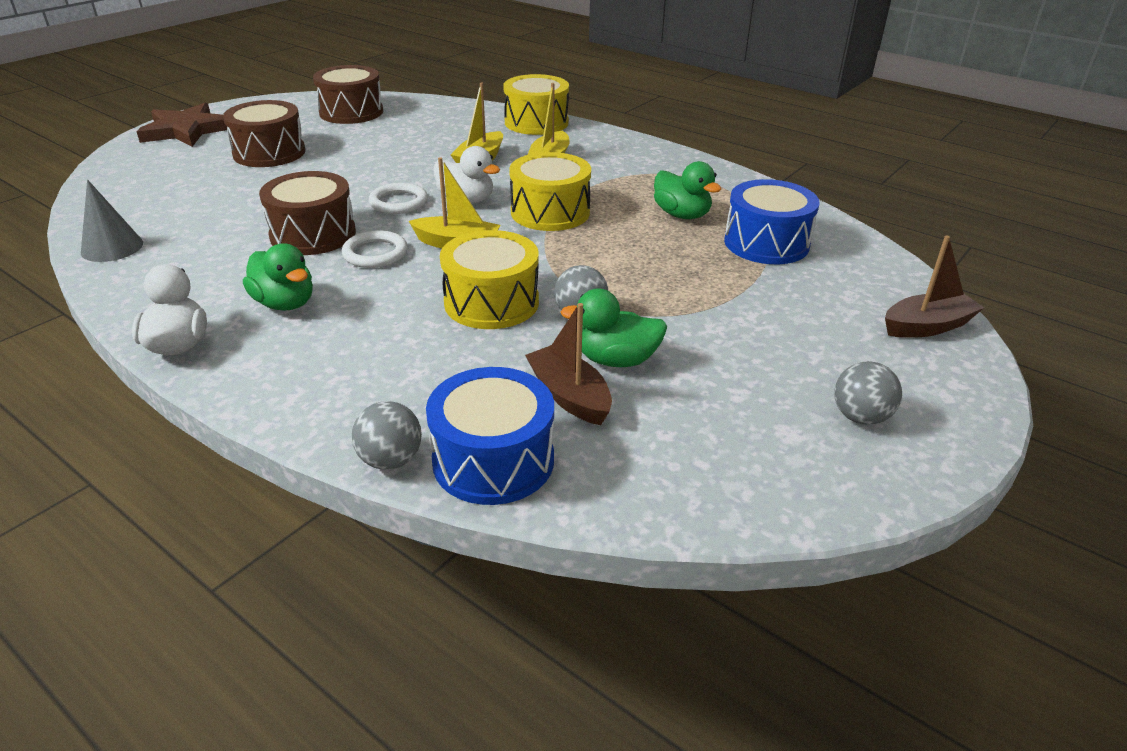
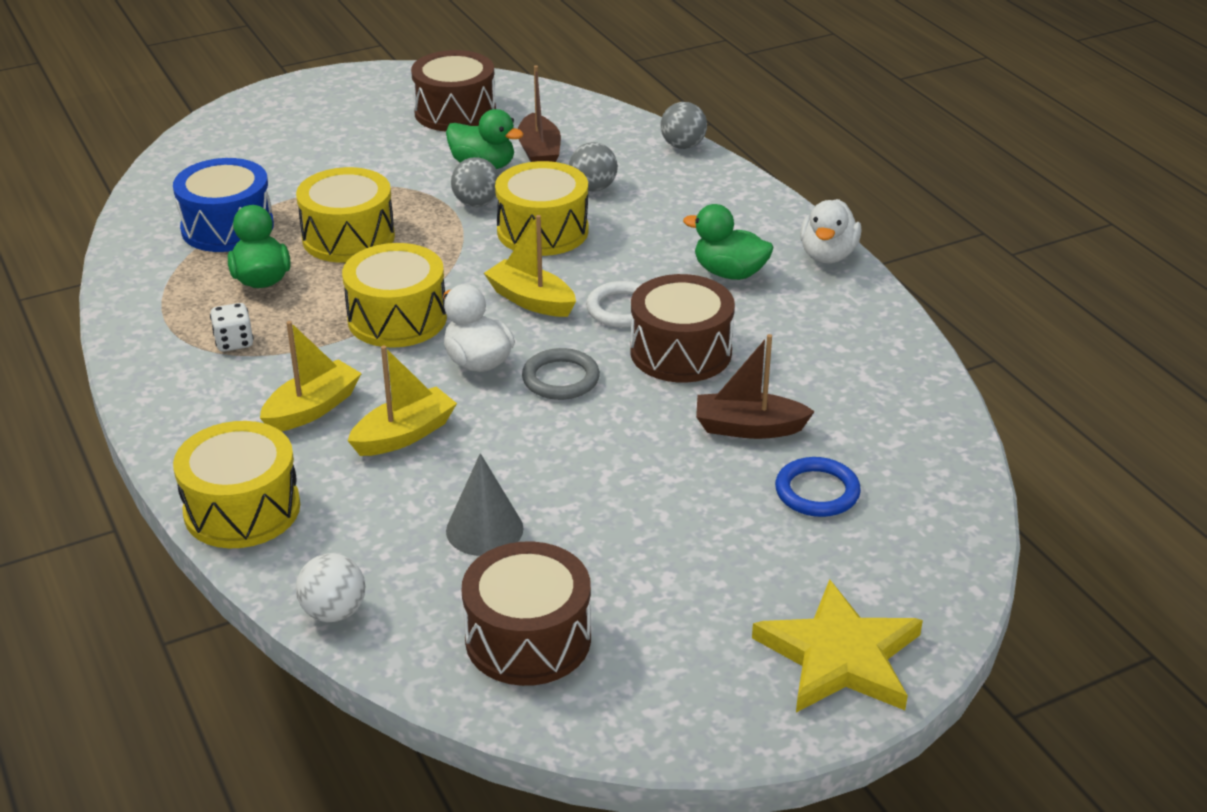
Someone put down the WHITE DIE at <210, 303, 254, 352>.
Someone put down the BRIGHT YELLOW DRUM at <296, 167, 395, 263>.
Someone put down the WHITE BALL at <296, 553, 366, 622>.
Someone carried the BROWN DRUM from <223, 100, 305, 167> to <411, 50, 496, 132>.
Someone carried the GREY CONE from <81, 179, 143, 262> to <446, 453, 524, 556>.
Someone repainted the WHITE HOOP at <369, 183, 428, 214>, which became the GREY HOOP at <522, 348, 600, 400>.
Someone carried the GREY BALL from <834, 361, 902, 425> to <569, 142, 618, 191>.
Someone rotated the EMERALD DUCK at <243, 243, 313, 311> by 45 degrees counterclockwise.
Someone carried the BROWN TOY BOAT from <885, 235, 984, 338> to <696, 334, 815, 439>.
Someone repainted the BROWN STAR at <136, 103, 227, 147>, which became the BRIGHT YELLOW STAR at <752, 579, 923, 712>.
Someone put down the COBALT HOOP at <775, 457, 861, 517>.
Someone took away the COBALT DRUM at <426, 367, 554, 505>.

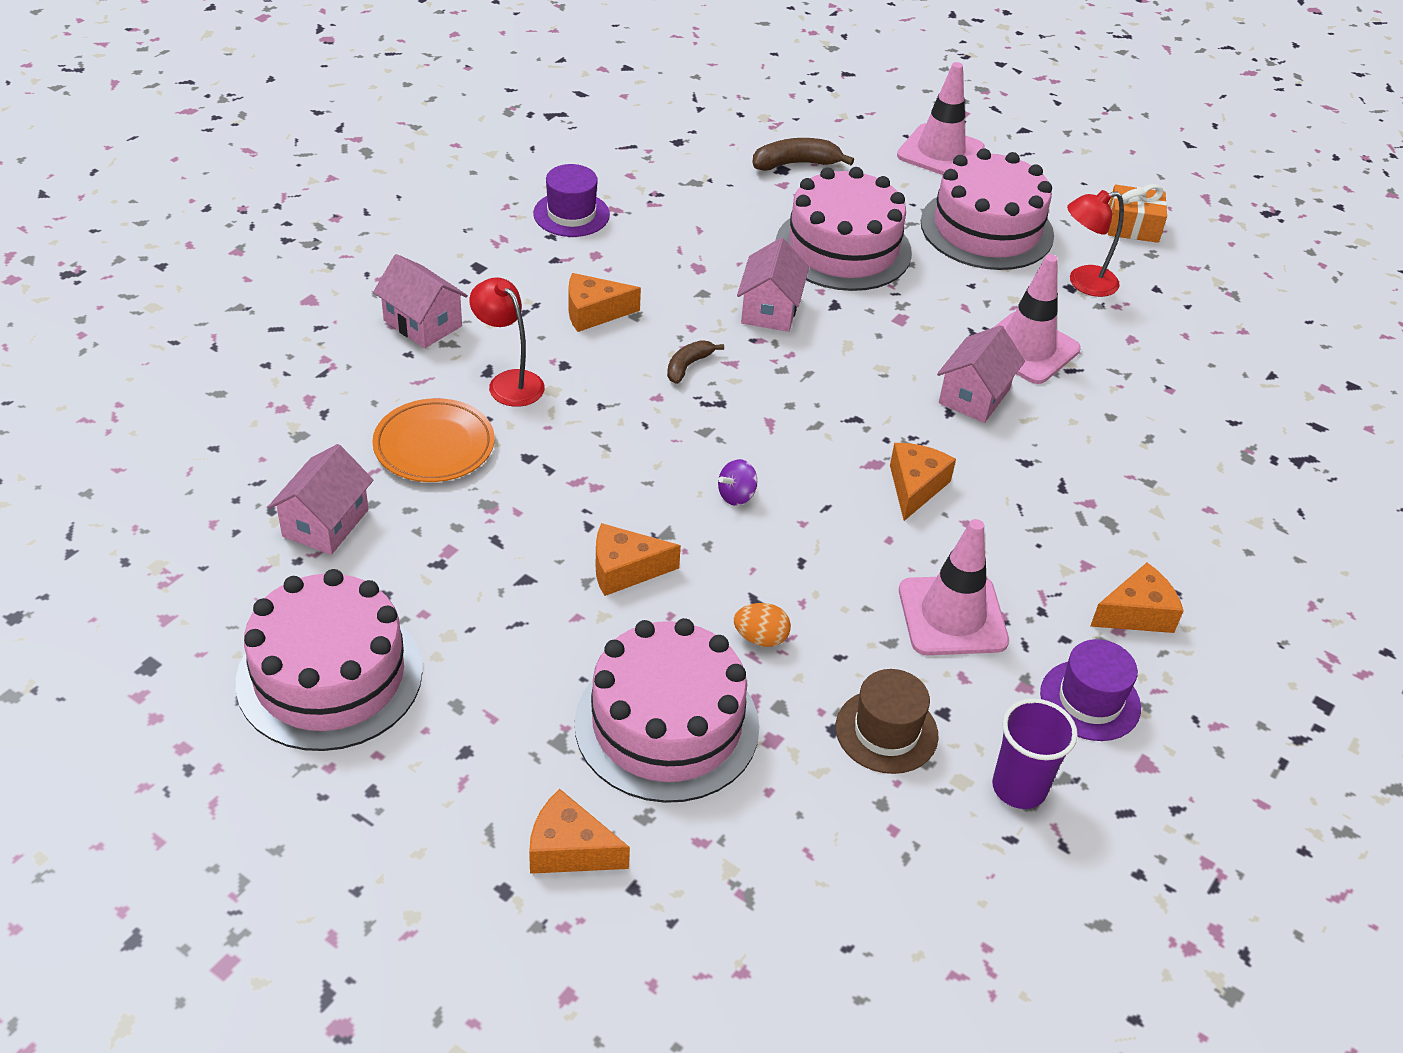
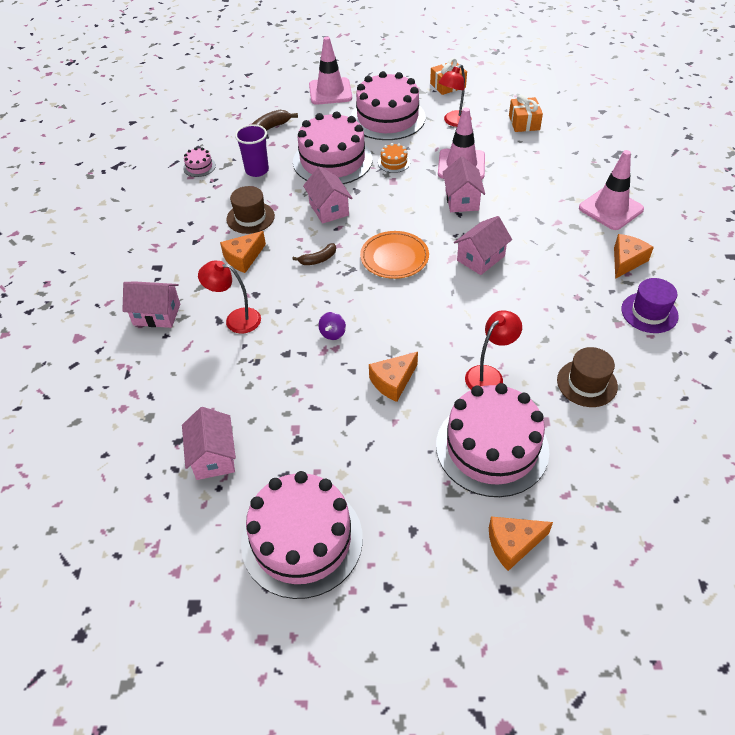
Someone put down the ROSE-PINK LAYER CAKE at <183, 147, 216, 177>.
Someone put down the BROWN TALL HAT at <226, 186, 275, 234>.
Someone carried the ROYAL PURPLE TUMBLER from <992, 698, 1078, 809> to <235, 124, 269, 177>.
Someone rotated the BROWN BANANA at <667, 340, 724, 384> by 120 degrees counterclockwise.
Someone carried the ROYAL PURPLE SPINNING TOP from <718, 459, 757, 506> to <318, 312, 346, 340>.
Someone carried the BRIGHT ORANGE FLAT DISH from <372, 398, 495, 482> to <360, 231, 429, 279>.
Someone put down the BRIGHT ORANGE LAYER CAKE at <378, 143, 410, 173>.
Someone swapped the BRIGHT ORANGE CHEESE WEDGE at <890, 443, 956, 521> for the ROSE-PINK COTTAGE at <454, 216, 512, 275>.
Someone swapped the BRIGHT ORANGE EGG at <734, 603, 791, 647> for the CRIMSON READING LAMP at <465, 310, 522, 390>.
Someone put down the BRIGHT ORANGE WRAPPED GIFT at <509, 95, 543, 132>.
Someone carried the ROSE-PINK SAFETY CONE from <899, 519, 1009, 655> to <579, 150, 644, 230>.
Someone took away the ROYAL PURPLE TALL HAT at <533, 164, 610, 237>.

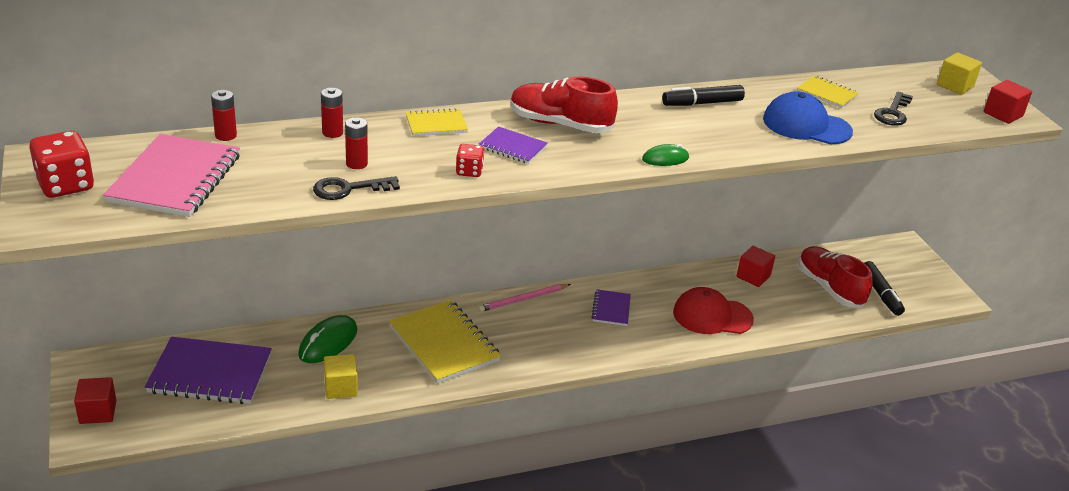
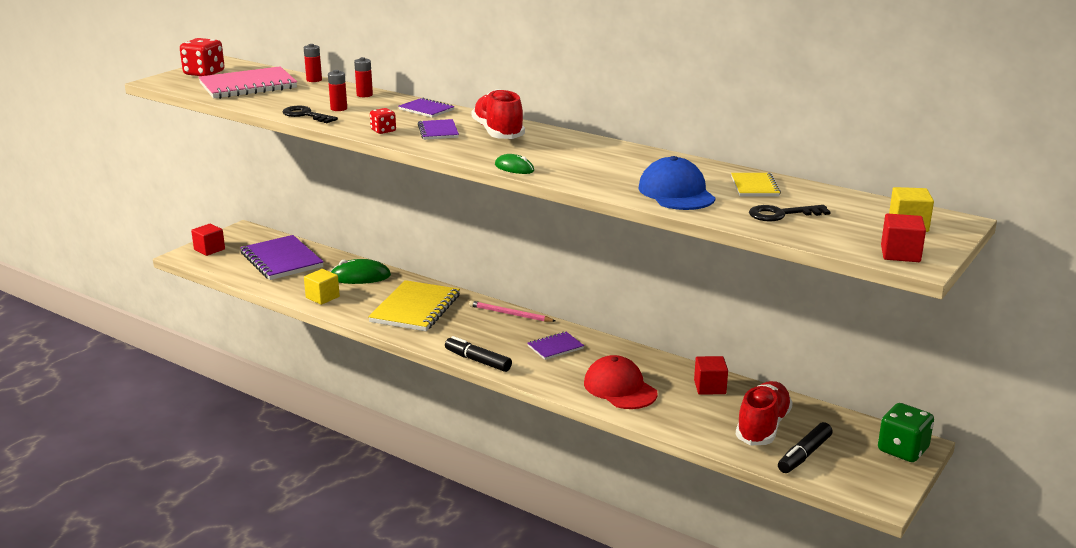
Someone repainted the BRIGHT YELLOW NOTEBOOK at <406, 108, 468, 136>, which became the ROYAL PURPLE NOTEBOOK at <398, 98, 455, 118>.
Someone carried the JET-BLACK FELT PEN from <662, 85, 745, 106> to <445, 336, 512, 372>.
Someone put down the EMERALD DIE at <878, 403, 934, 462>.

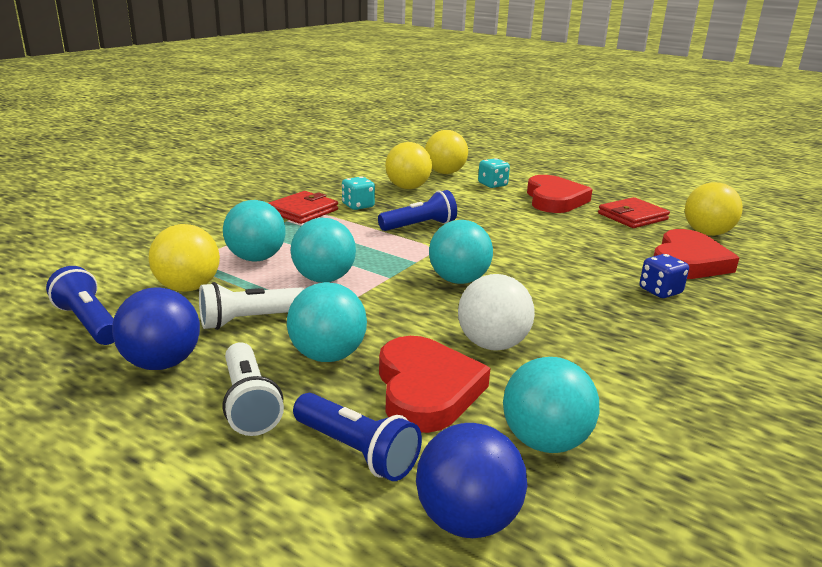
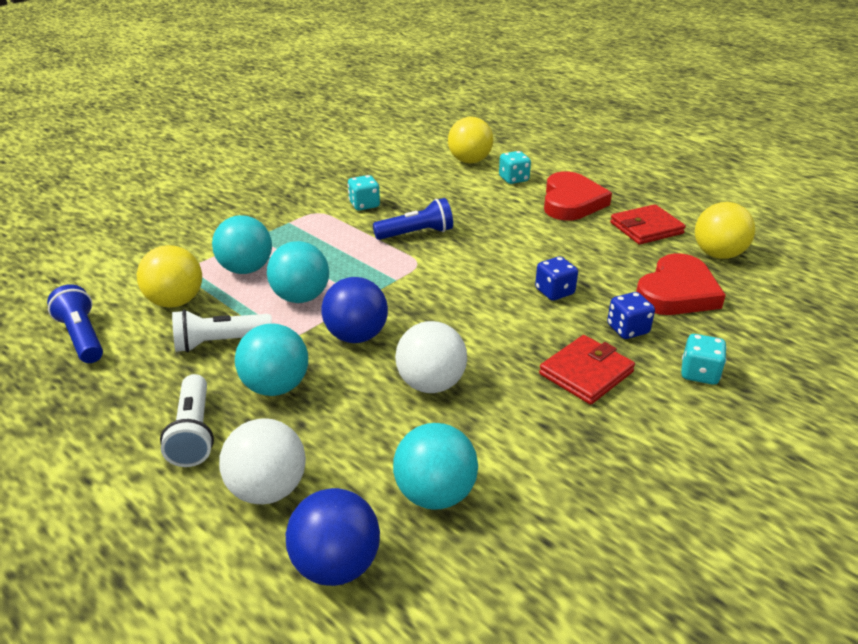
Someone swapped the COBALT POCKET TORCH at <293, 393, 422, 481> for the WHITE BALL at <219, 418, 306, 504>.
Someone carried the COBALT BALL from <112, 287, 200, 370> to <322, 277, 388, 343>.
Someone put down the COBALT DIE at <535, 256, 578, 301>.
Someone carried the CRIMSON CARD WALLET from <268, 191, 338, 224> to <539, 335, 635, 405>.
Someone put down the TEAL DIE at <681, 334, 727, 385>.
Someone took away the CRIMSON HEART at <379, 336, 490, 433>.
Someone took away the BRIGHT YELLOW BALL at <385, 142, 432, 189>.
Someone took away the TEAL BALL at <429, 220, 493, 284>.

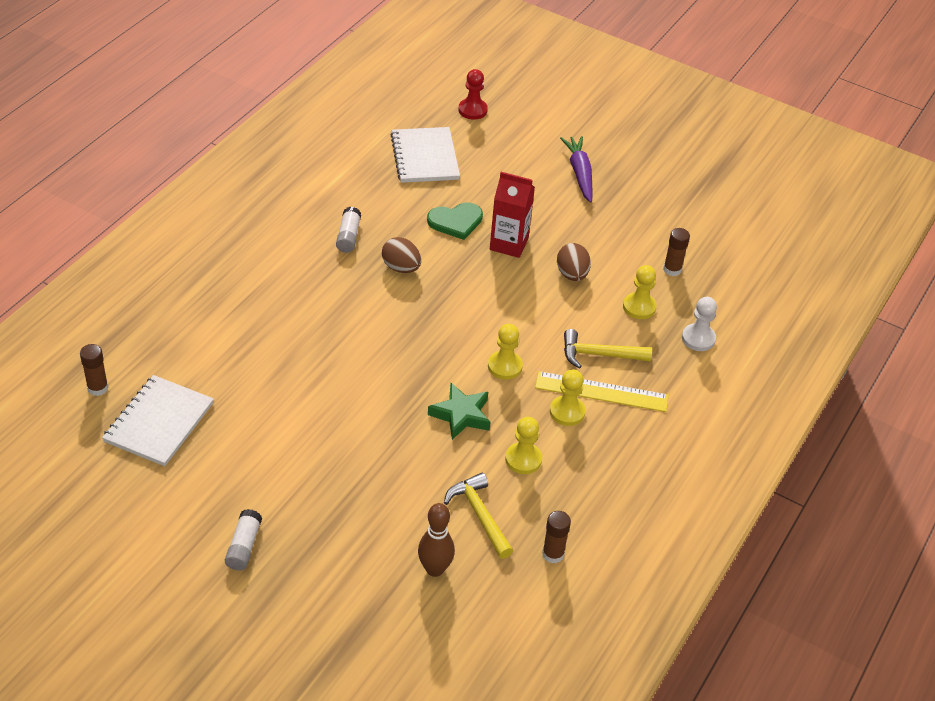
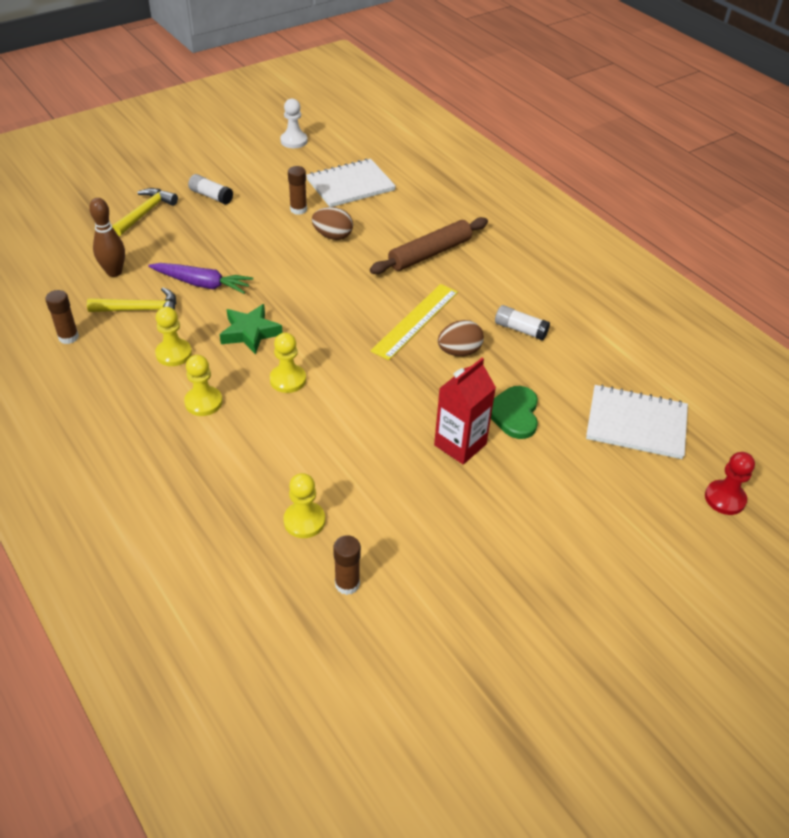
Someone carried the BRIGHT YELLOW CLAW HAMMER from <564, 329, 652, 369> to <112, 188, 178, 236>.
Someone carried the ROYAL PURPLE TOY CARROT from <560, 136, 593, 203> to <148, 263, 253, 294>.
Someone carried the WHITE GAME PAWN from <682, 297, 717, 351> to <280, 99, 308, 148>.
Someone carried the BROWN STICK OF GLUE from <80, 344, 109, 396> to <288, 166, 307, 215>.
Someone rotated the WHITE NOTEBOOK at <102, 375, 214, 466> by 75 degrees counterclockwise.
Someone carried the BROWN EGG from <557, 243, 591, 281> to <312, 207, 353, 240>.
Someone put down the BROWN ROLLING PIN at <370, 217, 488, 274>.
Someone carried the BRIGHT YELLOW MEASURING STICK from <535, 371, 669, 412> to <370, 284, 458, 360>.

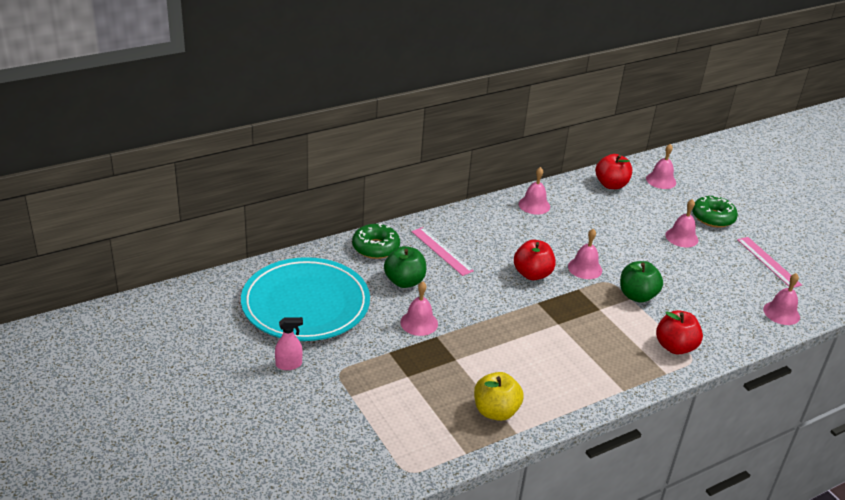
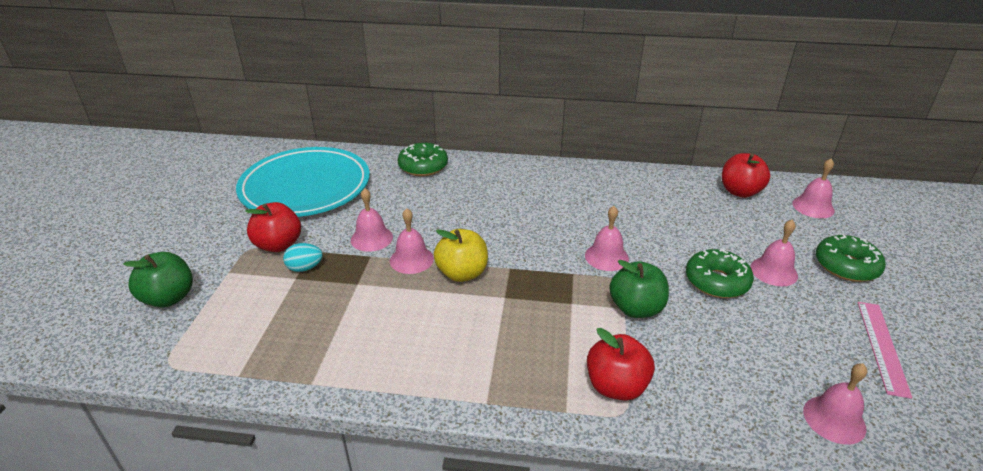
Someone carried the EMERALD APPLE FRUIT from <384, 246, 426, 288> to <123, 252, 193, 307>.
Someone carried the CRIMSON APPLE FRUIT from <514, 240, 556, 280> to <245, 202, 301, 252>.
Someone put down the TEAL EGG at <283, 243, 323, 272>.
Someone carried the ROSE-PINK SCHOOL BELL from <519, 167, 550, 215> to <390, 208, 434, 274>.
Someone carried the BRIGHT YELLOW APPLE FRUIT from <474, 372, 524, 421> to <434, 229, 488, 282>.
Someone put down the EMERALD DONUT at <686, 249, 754, 298>.
Someone took away the ROSE-PINK SPRAYER at <275, 317, 303, 370>.
Someone took away the ROSE-PINK MEASURING STICK at <412, 227, 474, 276>.

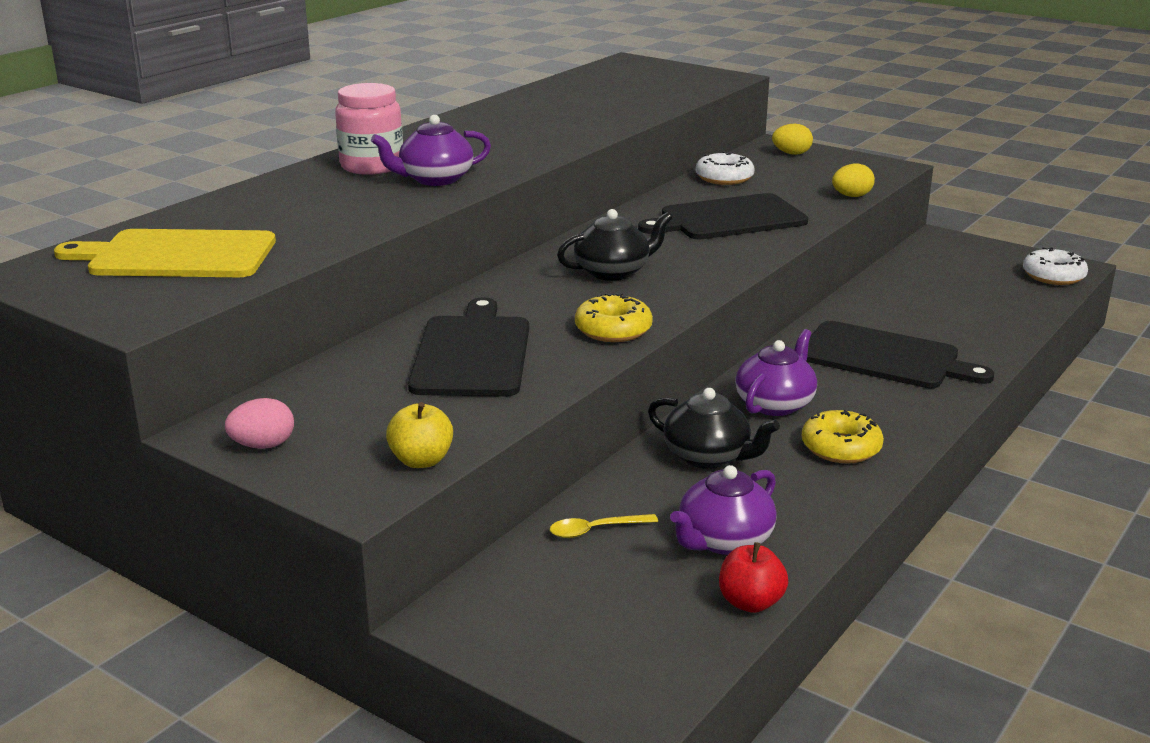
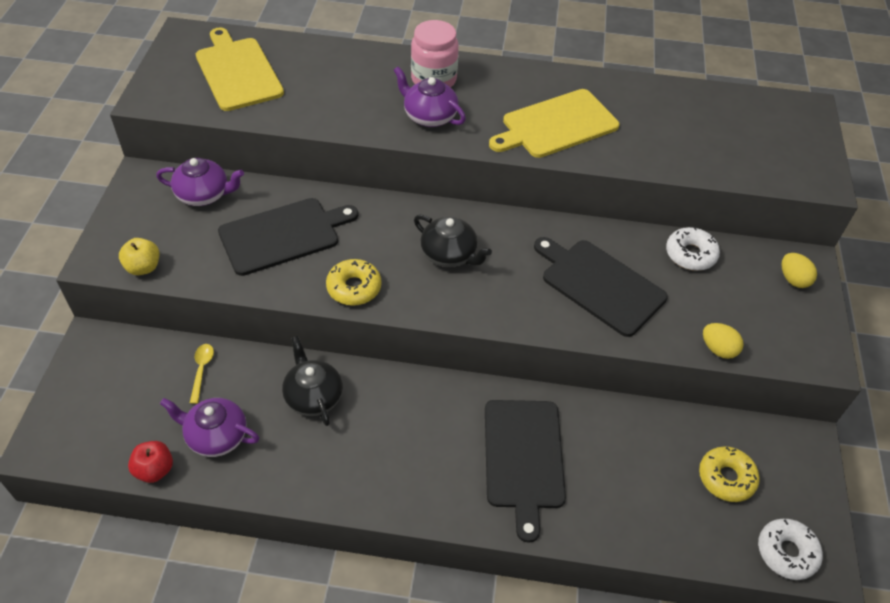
Someone carried the ROYAL PURPLE CHINA TEAPOT from <735, 329, 817, 416> to <156, 158, 244, 206>.
Someone rotated the BRIGHT YELLOW SPOON at <550, 514, 658, 538> by 45 degrees clockwise.
Someone rotated the JET-BLACK CHINA TEAPOT at <648, 388, 780, 469> by 150 degrees clockwise.
Someone put down the BRIGHT YELLOW CUTTING BOARD at <489, 89, 619, 158>.
Someone carried the BRIGHT YELLOW DONUT from <802, 410, 884, 463> to <699, 446, 760, 502>.
Someone took away the ROSE-PINK EGG at <225, 398, 294, 449>.

